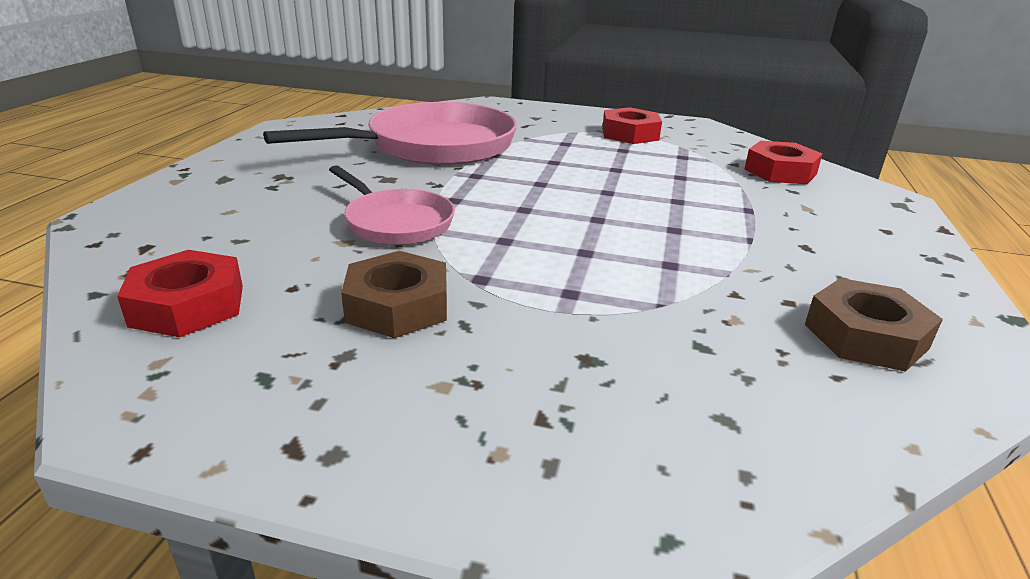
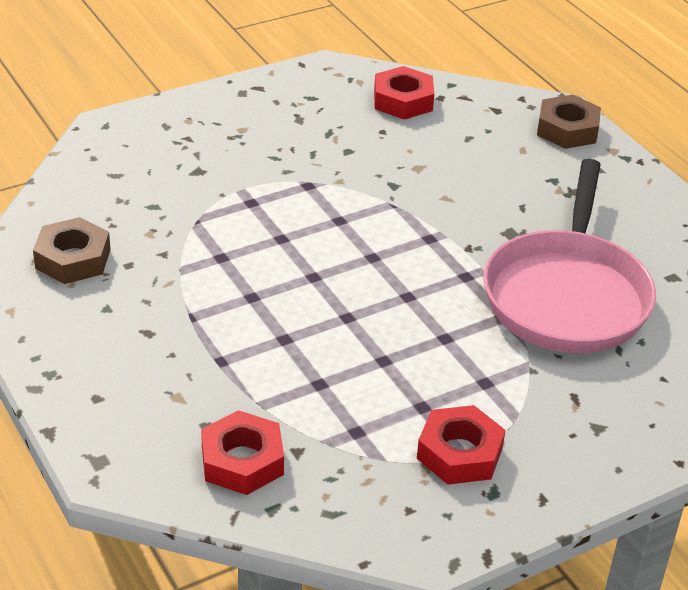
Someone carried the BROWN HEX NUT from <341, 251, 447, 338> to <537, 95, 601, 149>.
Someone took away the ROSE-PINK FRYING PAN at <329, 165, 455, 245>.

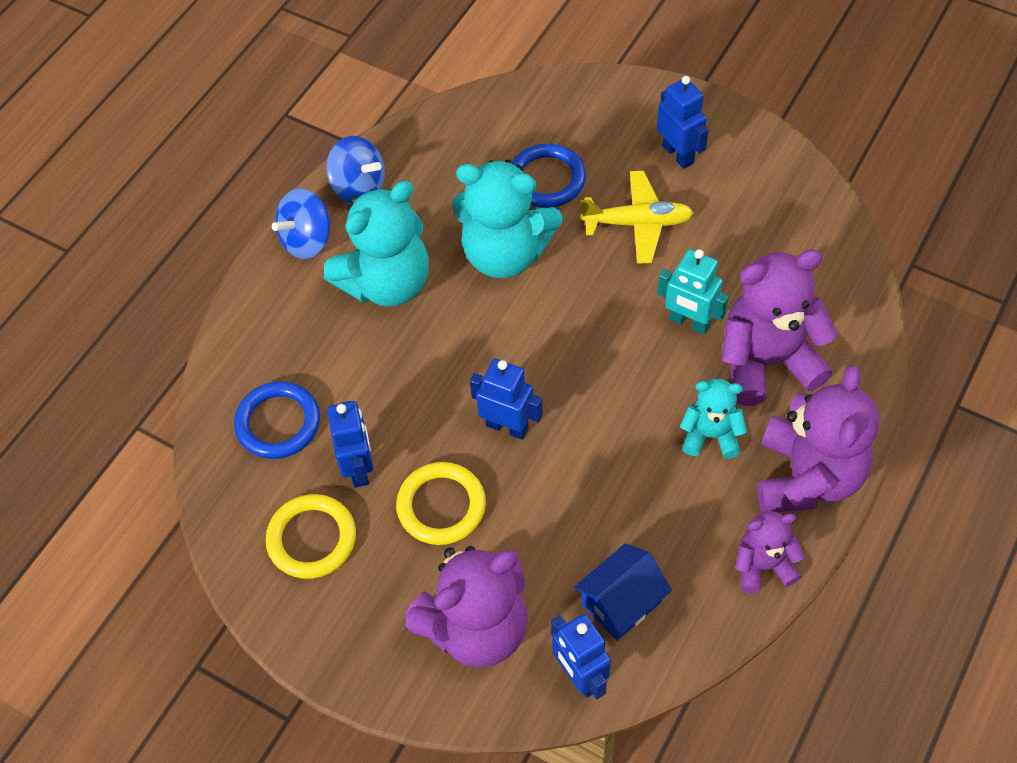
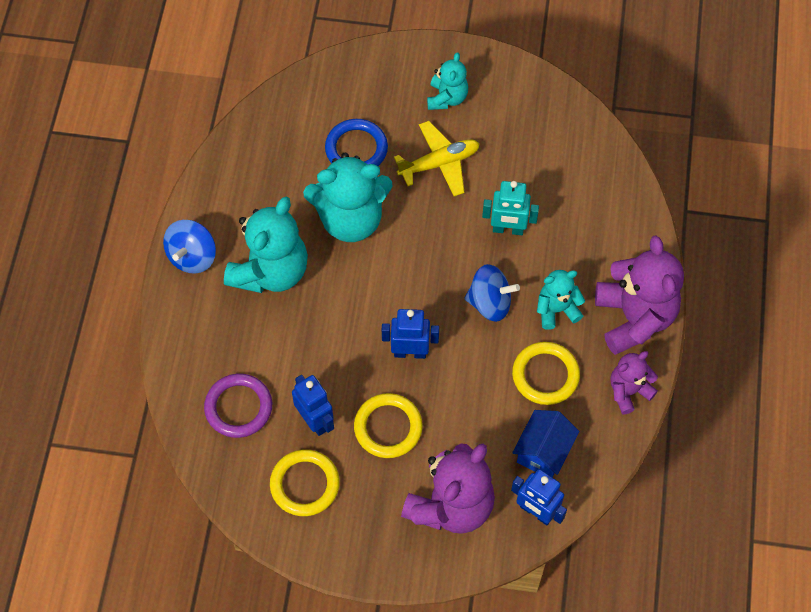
Someone repainted the COBALT HOOP at <234, 381, 320, 459>, which became the ROYAL PURPLE HOOP at <204, 374, 272, 438>.
Someone swapped the COBALT ROBOT at <657, 76, 709, 169> for the TEAL TEDDY at <427, 53, 468, 110>.
Someone carried the COBALT SPINNING TOP from <326, 136, 385, 204> to <465, 264, 520, 322>.
Someone put down the BRIGHT YELLOW HOOP at <512, 342, 580, 405>.
Someone took away the ROYAL PURPLE TEDDY at <722, 249, 838, 406>.

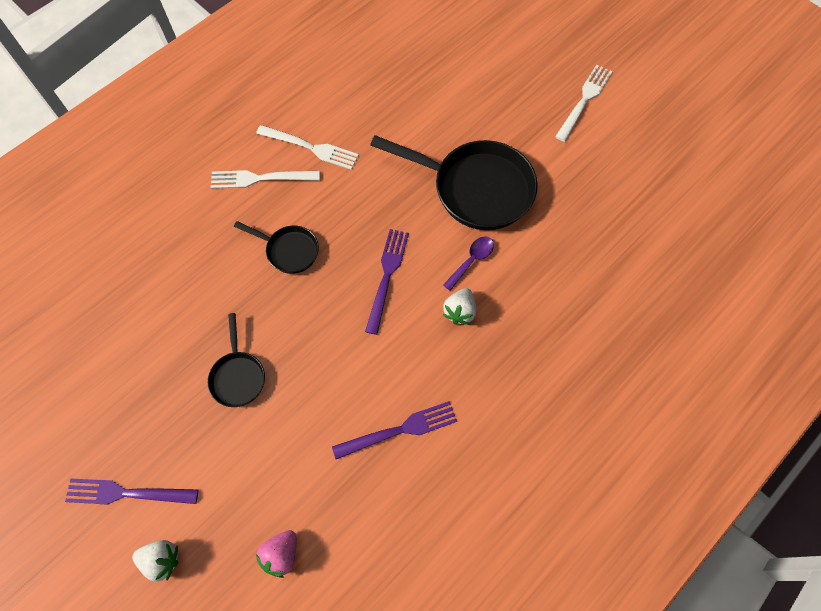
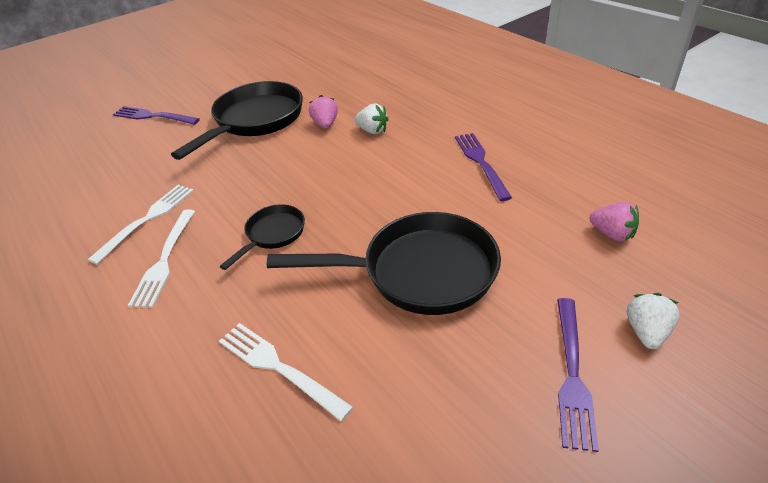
Someone carried the ROYAL PURPLE TABLE FORK from <365, 229, 409, 335> to <113, 106, 200, 125>.
Someone carried the WHITE TABLE FORK from <555, 65, 612, 142> to <219, 323, 353, 421>.
Someone scaled the JET-BLACK FRYING PAN at <208, 313, 265, 407> by 1.97.
Someone swapped the ROYAL PURPLE SPOON at <443, 236, 494, 291> for the ROSE-PINK BERRY at <309, 95, 338, 128>.

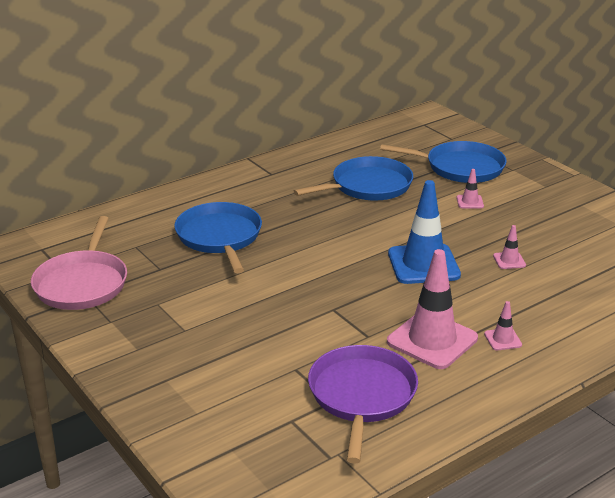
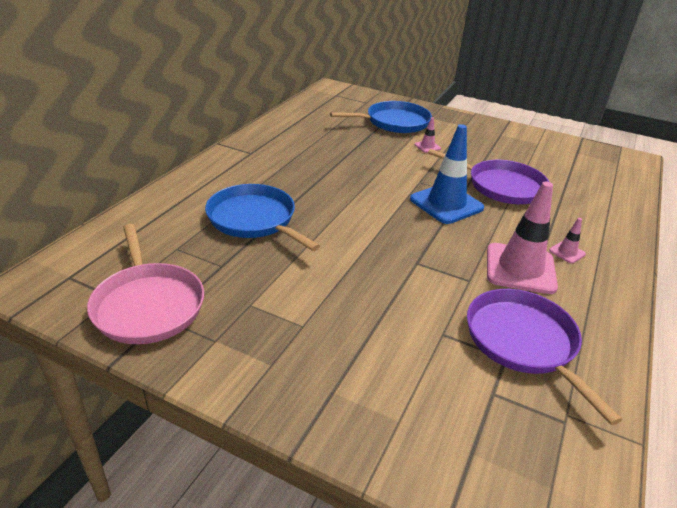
Someone swapped the ROSE-PINK SAFETY CONE at <493, 225, 526, 269> for the ROYAL PURPLE FRYING PAN at <428, 149, 549, 204>.
Someone took away the COBALT FRYING PAN at <294, 156, 413, 201>.

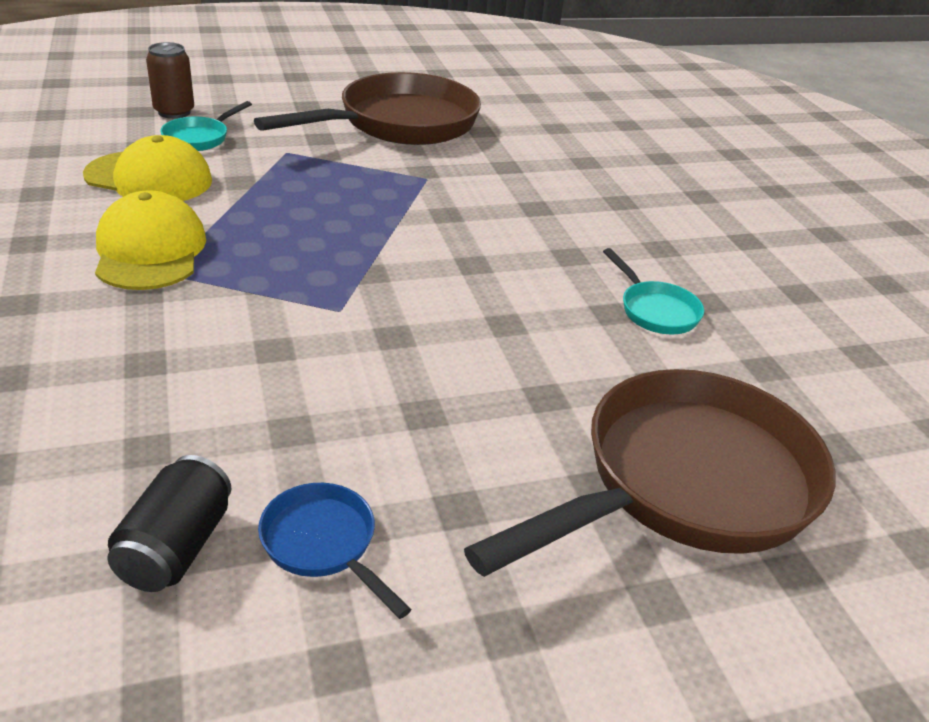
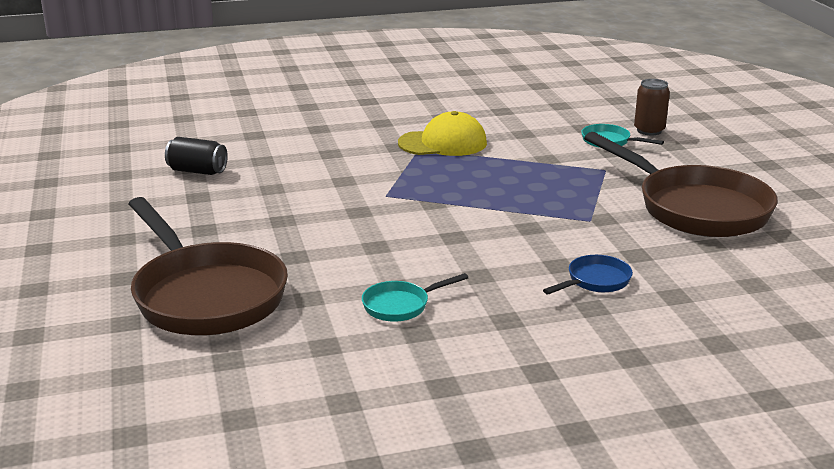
Someone carried the COBALT FRYING PAN from <258, 483, 412, 619> to <543, 255, 633, 294>.
Someone took away the BRIGHT YELLOW BASEBALL CAP at <83, 135, 212, 201>.

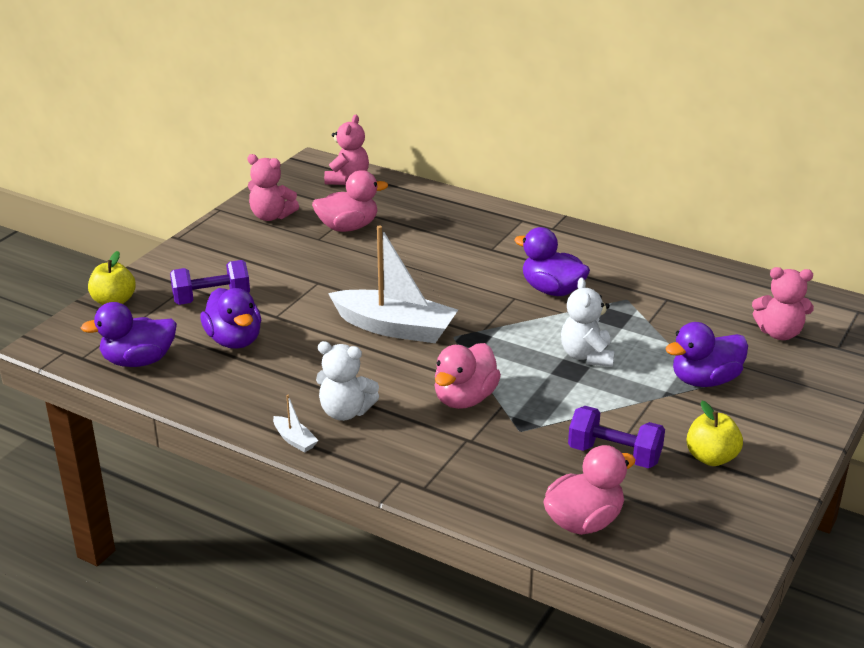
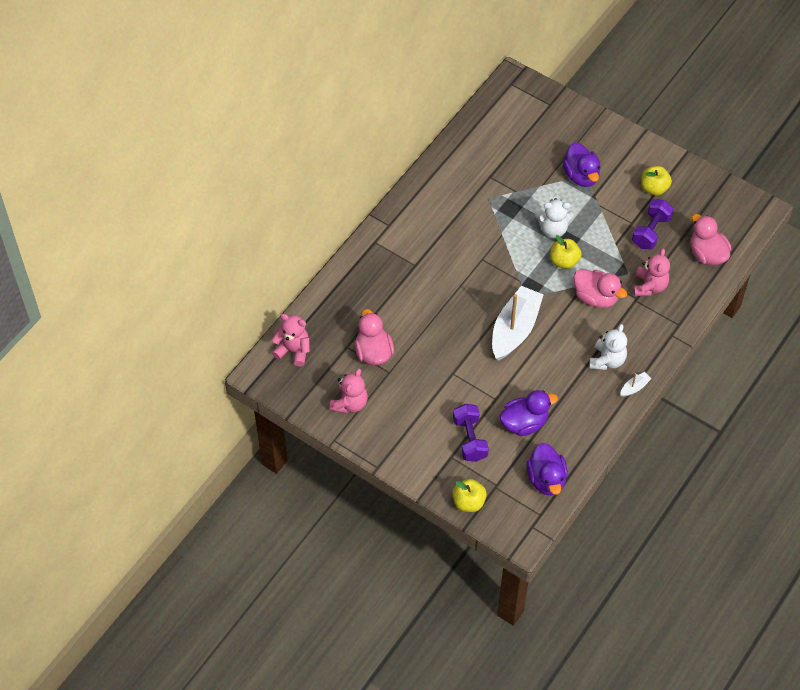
Someone put down the BRIGHT YELLOW APPLE FRUIT at <550, 235, 582, 269>.
Someone carried the ROSE-PINK TEDDY from <752, 267, 814, 340> to <633, 248, 670, 296>.
Someone took away the ROYAL PURPLE DUCK at <514, 227, 590, 296>.

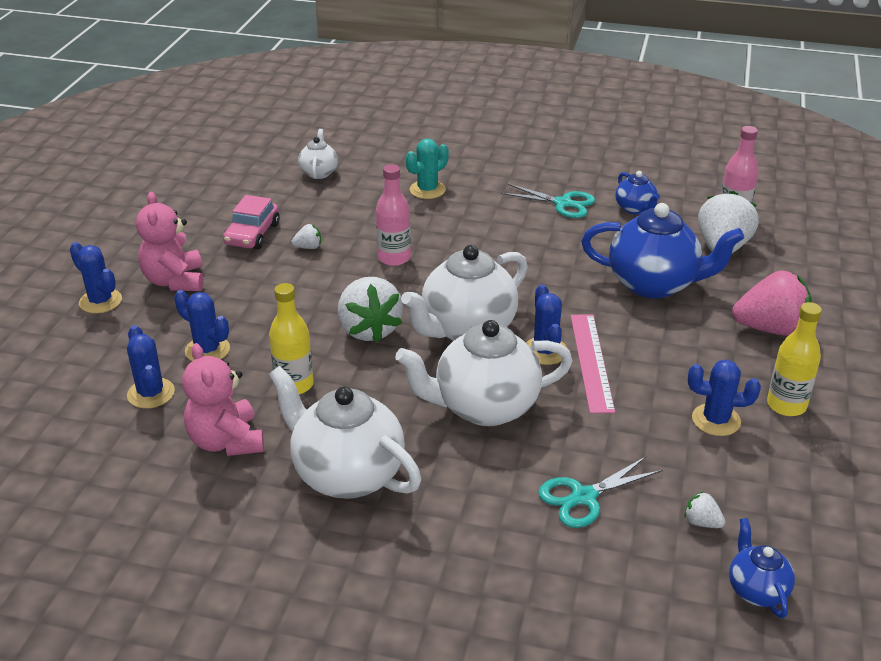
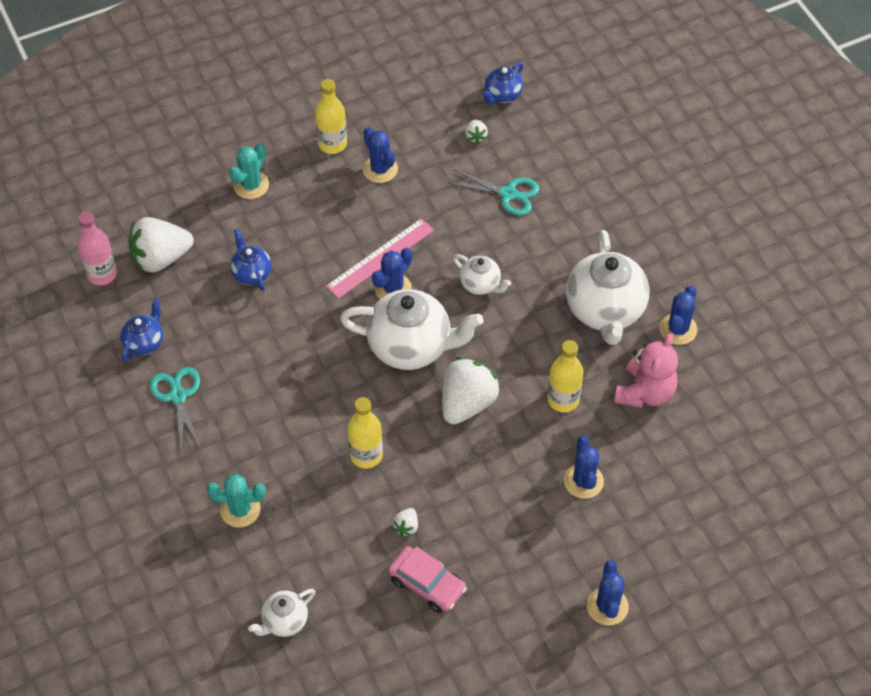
Someone swapped the ROSE-PINK BERRY at <732, 270, 812, 336> for the TEAL PRICKLY PLANT at <229, 143, 269, 199>.
Someone scaled the COBALT CHINA TEAPOT at <581, 203, 744, 299> by 0.50.
Someone repainted the ROSE-PINK FLASK at <376, 164, 411, 266>, which became the BRIGHT YELLOW FLASK at <348, 397, 383, 469>.
Someone rotated the ROSE-PINK CAR at <223, 195, 280, 249> by 60 degrees clockwise.
Someone rotated the WHITE BERRY at <292, 224, 321, 249> by 105 degrees counterclockwise.
Someone scaled the WHITE CHINA TEAPOT at <395, 320, 573, 426> by 0.50.
Someone carried the COBALT PRICKLY PLANT from <127, 325, 175, 409> to <659, 286, 697, 345>.
Someone took away the ROSE-PINK TEDDY at <136, 192, 204, 291>.

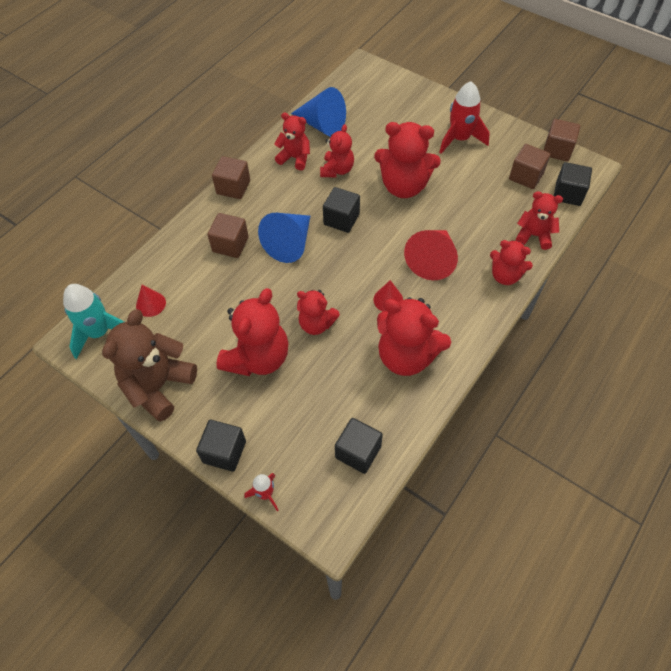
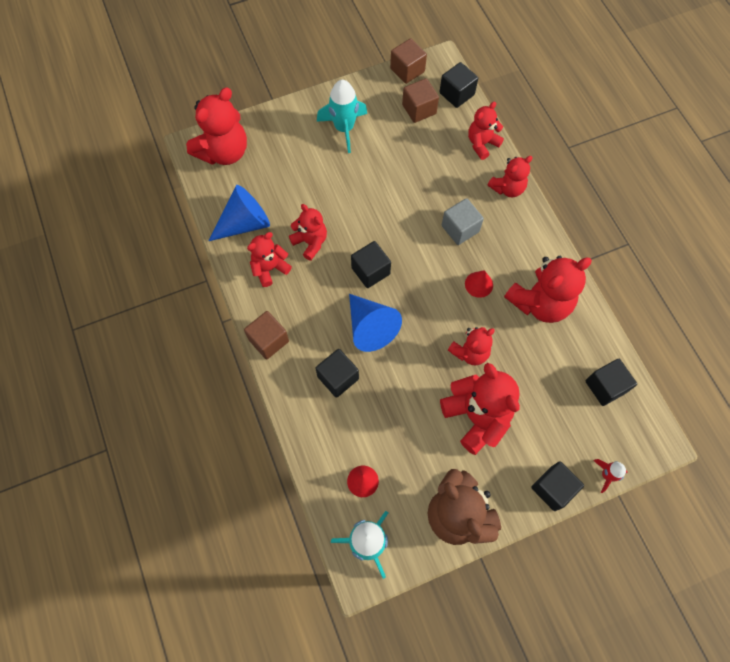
Someone carried the CRIMSON TEDDY from <374, 122, 441, 198> to <186, 87, 247, 165>.
Someone repainted the BROWN BLOCK at <207, 213, 249, 258>, which became the JET-BLACK BLOCK at <315, 349, 359, 398>.
Someone repainted the CRIMSON TOY ROCKET at <439, 81, 490, 154>, which became the TEAL TOY ROCKET at <317, 80, 367, 153>.
Someone swapped the CRIMSON CONE at <404, 230, 458, 280> for the GREY BLOCK at <442, 198, 484, 245>.

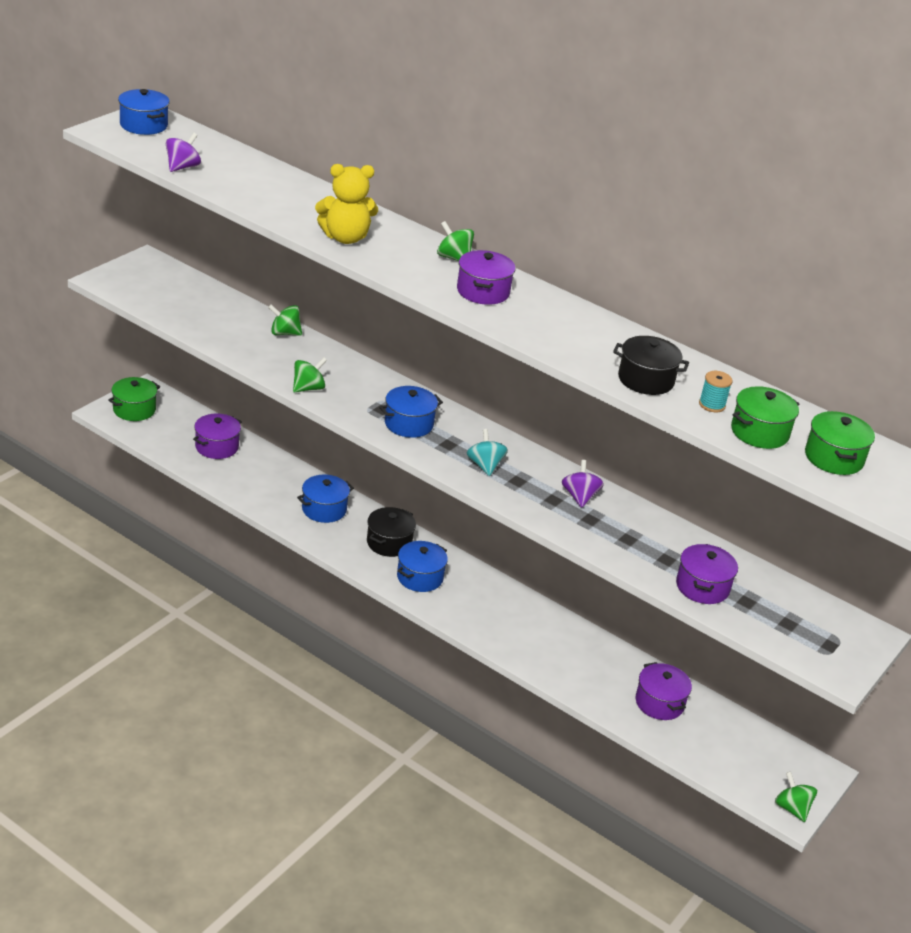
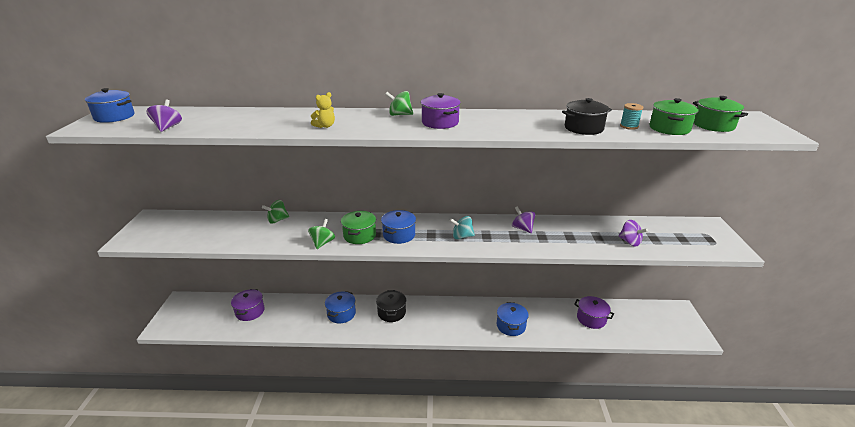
Someone scaled the BRIGHT YELLOW TEDDY at <315, 164, 378, 244> by 0.55.
Someone carried the EMERALD COOKING POT from <108, 377, 160, 421> to <341, 211, 376, 244>.
Someone rotated the TEAL SPINNING TOP at <467, 429, 508, 476> by 45 degrees counterclockwise.
Someone carried the COBALT COOKING POT from <397, 541, 448, 592> to <497, 302, 529, 336>.
Someone swapped the ROYAL PURPLE COOKING POT at <676, 544, 738, 604> for the ROYAL PURPLE SPINNING TOP at <619, 220, 648, 247>.
Someone took away the EMERALD SPINNING TOP at <775, 771, 817, 822>.

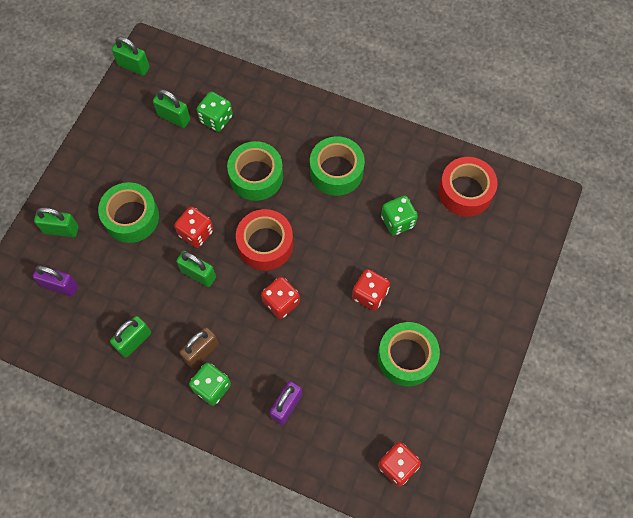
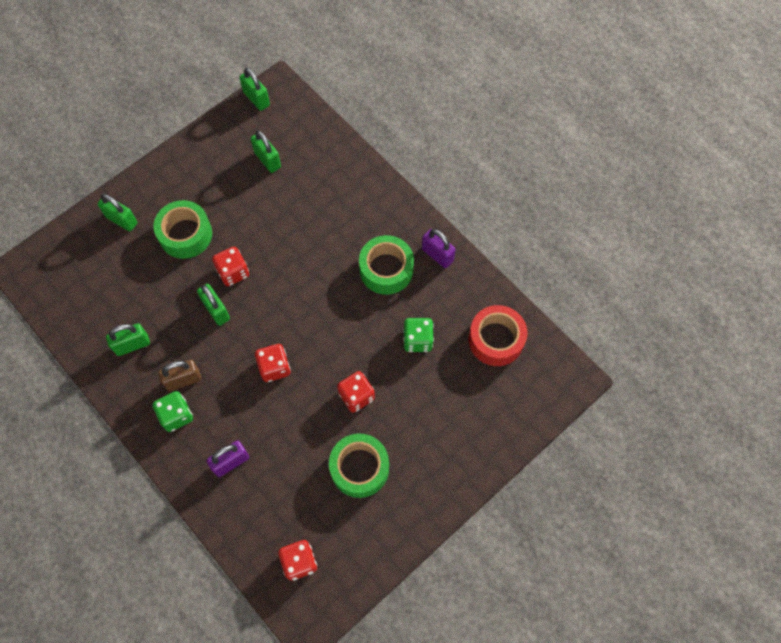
Someone carried the ROYAL PURPLE LOCK from <33, 265, 78, 296> to <422, 229, 456, 268>.
Someone took away the EMERALD DIE at <197, 92, 233, 132>.
Someone took away the EMERALD TAPE at <227, 141, 283, 201>.
Someone took away the CRIMSON TAPE at <236, 209, 293, 271>.

